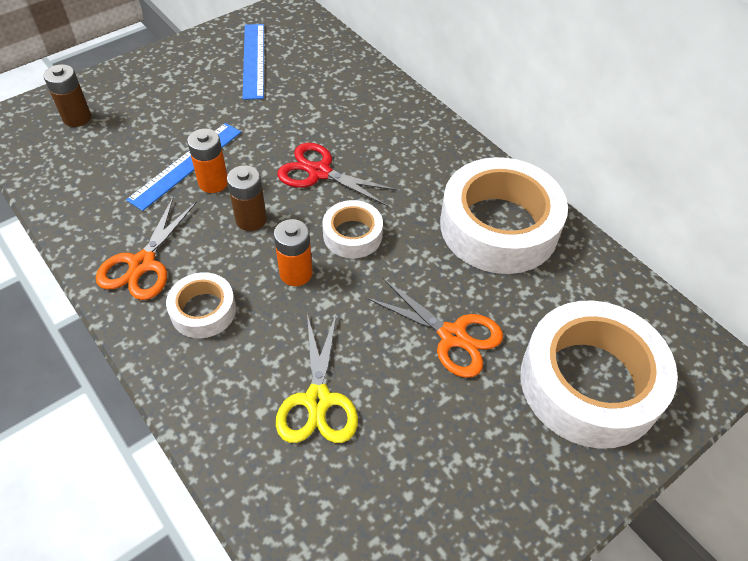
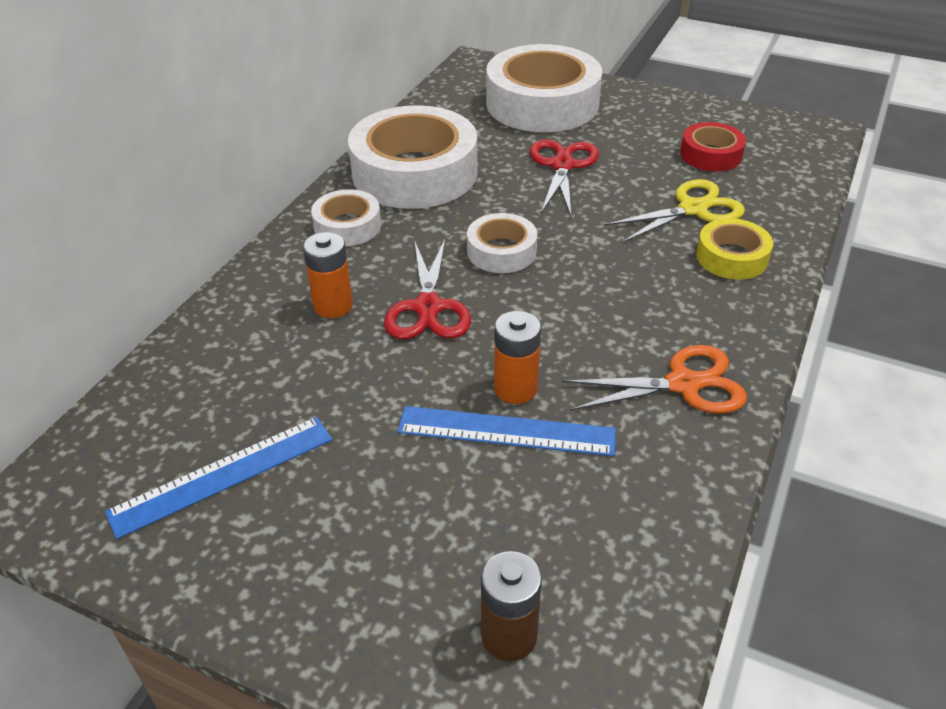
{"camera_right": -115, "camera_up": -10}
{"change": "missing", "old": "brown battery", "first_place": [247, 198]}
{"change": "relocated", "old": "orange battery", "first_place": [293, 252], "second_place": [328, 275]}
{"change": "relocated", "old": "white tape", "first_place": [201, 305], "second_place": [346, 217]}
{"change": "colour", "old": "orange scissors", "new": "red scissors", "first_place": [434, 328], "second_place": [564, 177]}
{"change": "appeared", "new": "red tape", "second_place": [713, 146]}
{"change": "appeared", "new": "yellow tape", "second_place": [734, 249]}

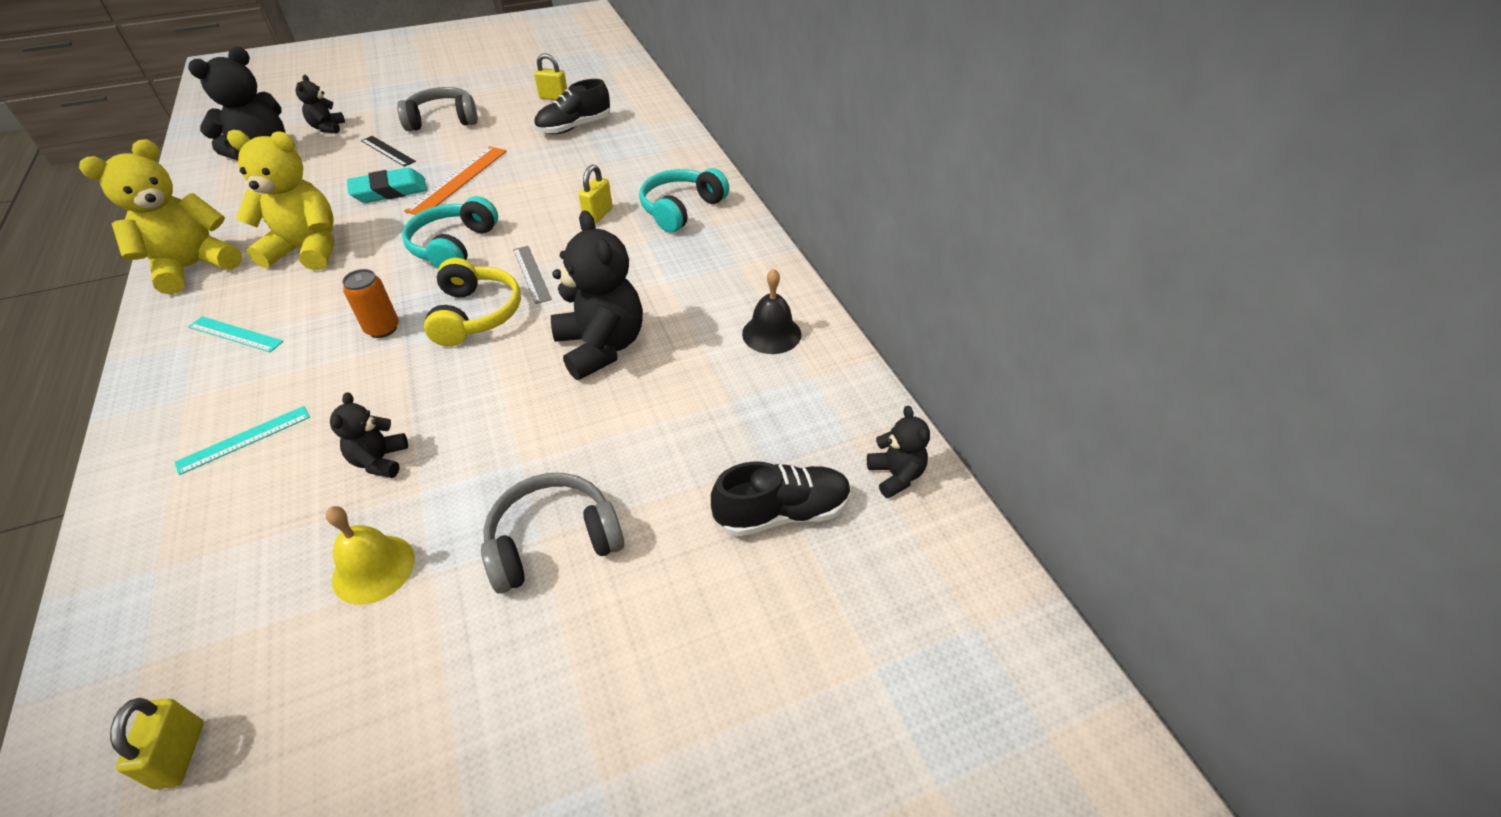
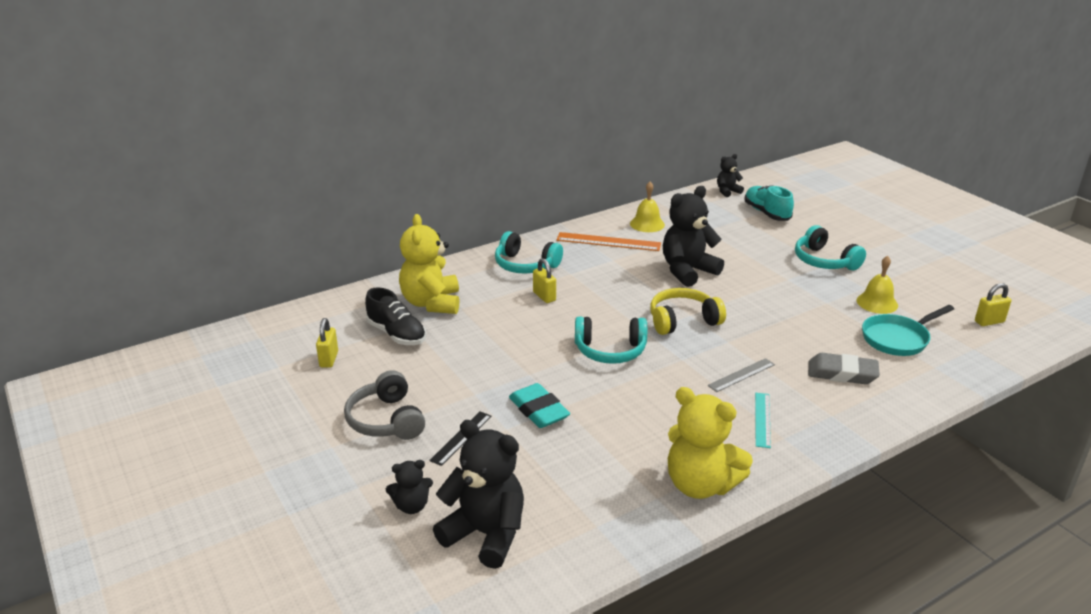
{"camera_right": -100, "camera_up": -15}
{"change": "relocated", "old": "yellow teddy bear", "first_place": [280, 200], "second_place": [429, 264]}
{"change": "relocated", "old": "orange ruler", "first_place": [455, 180], "second_place": [608, 241]}
{"change": "spun", "old": "yellow padlock", "first_place": [595, 194], "second_place": [544, 280], "degrees": 45}
{"change": "relocated", "old": "grey ruler", "first_place": [532, 275], "second_place": [741, 375]}
{"change": "missing", "old": "orange can", "first_place": [370, 303]}
{"change": "colour", "old": "black bell", "new": "yellow bell", "first_place": [771, 311], "second_place": [647, 207]}
{"change": "missing", "old": "black teddy bear", "first_place": [369, 435]}
{"change": "exchanged", "old": "turquoise ruler", "new": "grey eraser", "first_place": [242, 440], "second_place": [844, 368]}
{"change": "colour", "old": "black shoe", "new": "turquoise shoe", "first_place": [781, 499], "second_place": [769, 203]}
{"change": "colour", "old": "grey headphones", "new": "turquoise headphones", "first_place": [552, 533], "second_place": [830, 247]}
{"change": "appeared", "new": "turquoise pan", "second_place": [908, 330]}

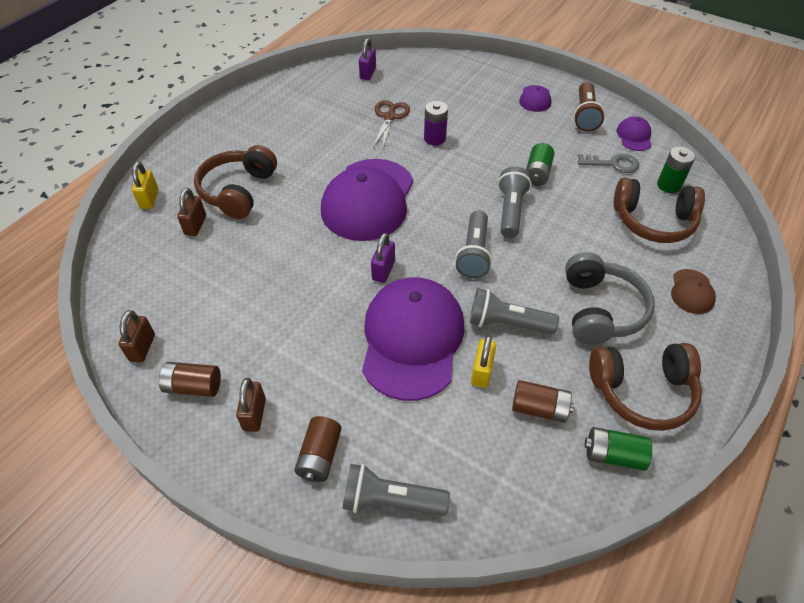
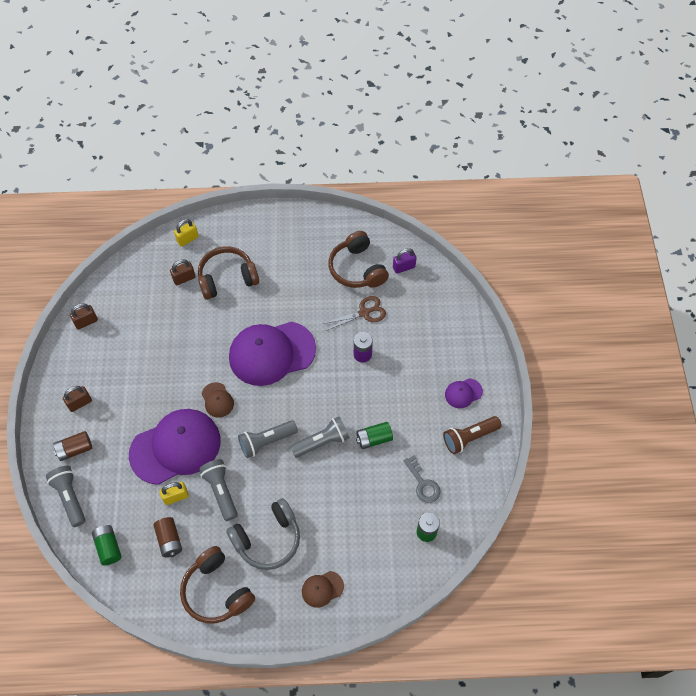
{"camera_right": 55, "camera_up": 10}
{"change": "missing", "old": "purple cap", "first_place": [634, 133]}
{"change": "relocated", "old": "brown headphones", "first_place": [659, 210], "second_place": [358, 259]}
{"change": "exchanged", "old": "purple padlock", "new": "brown cap", "first_place": [383, 258], "second_place": [218, 400]}
{"change": "missing", "old": "brown battery", "first_place": [190, 379]}
{"change": "relocated", "old": "green battery", "first_place": [618, 449], "second_place": [107, 545]}

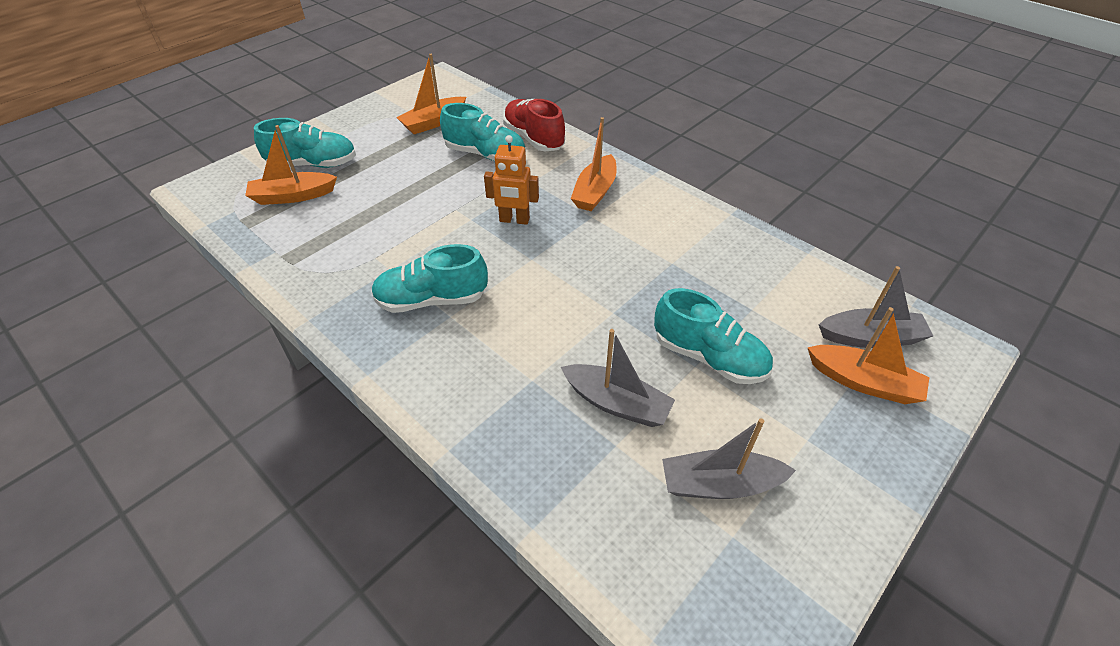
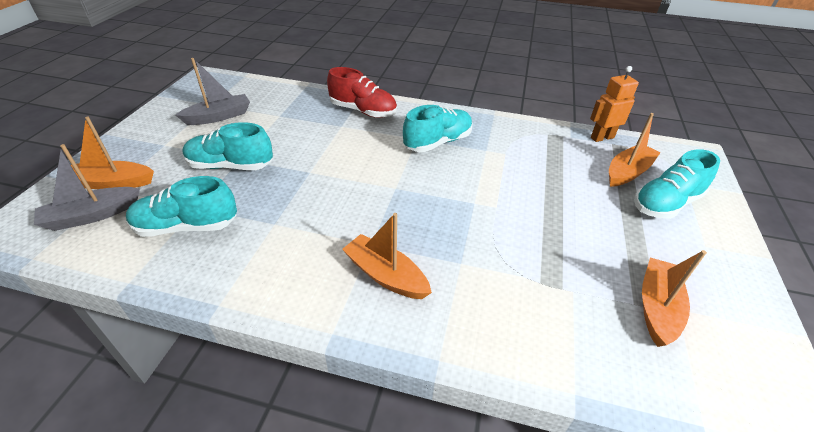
{"camera_right": 150, "camera_up": -5}
{"change": "relocated", "old": "red shoe", "first_place": [534, 125], "second_place": [362, 92]}
{"change": "relocated", "old": "turquoise shoe", "first_place": [483, 132], "second_place": [181, 206]}
{"change": "spun", "old": "orange boat", "first_place": [594, 164], "second_place": [387, 256], "degrees": -45}
{"change": "relocated", "old": "orange robot", "first_place": [511, 180], "second_place": [614, 104]}
{"change": "missing", "old": "grey boat", "first_place": [618, 378]}

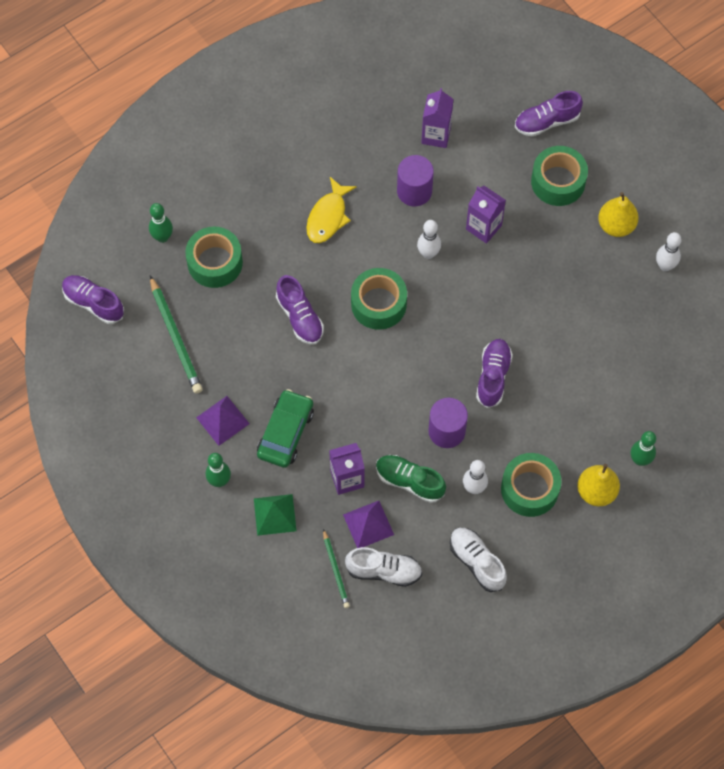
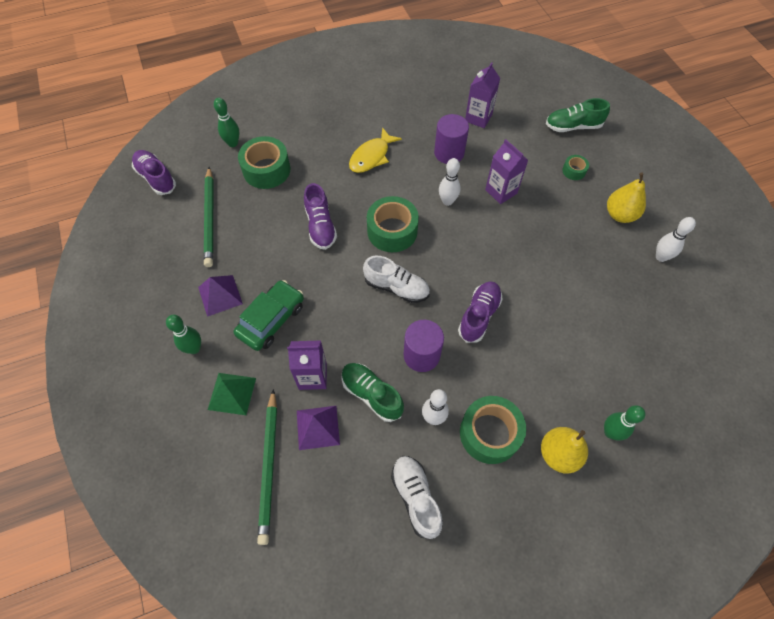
{"camera_right": 15, "camera_up": -5}
{"change": "colour", "old": "purple shoe", "new": "green shoe", "first_place": [549, 113], "second_place": [578, 115]}
{"change": "size", "old": "green tape", "first_place": [559, 176], "second_place": [575, 167], "factor": 0.49}
{"change": "size", "old": "green pencil", "first_place": [336, 568], "second_place": [267, 467], "factor": 1.7}
{"change": "relocated", "old": "white shoe", "first_place": [383, 567], "second_place": [396, 279]}

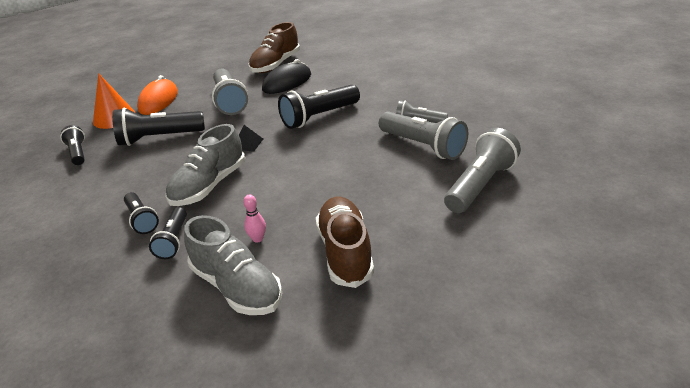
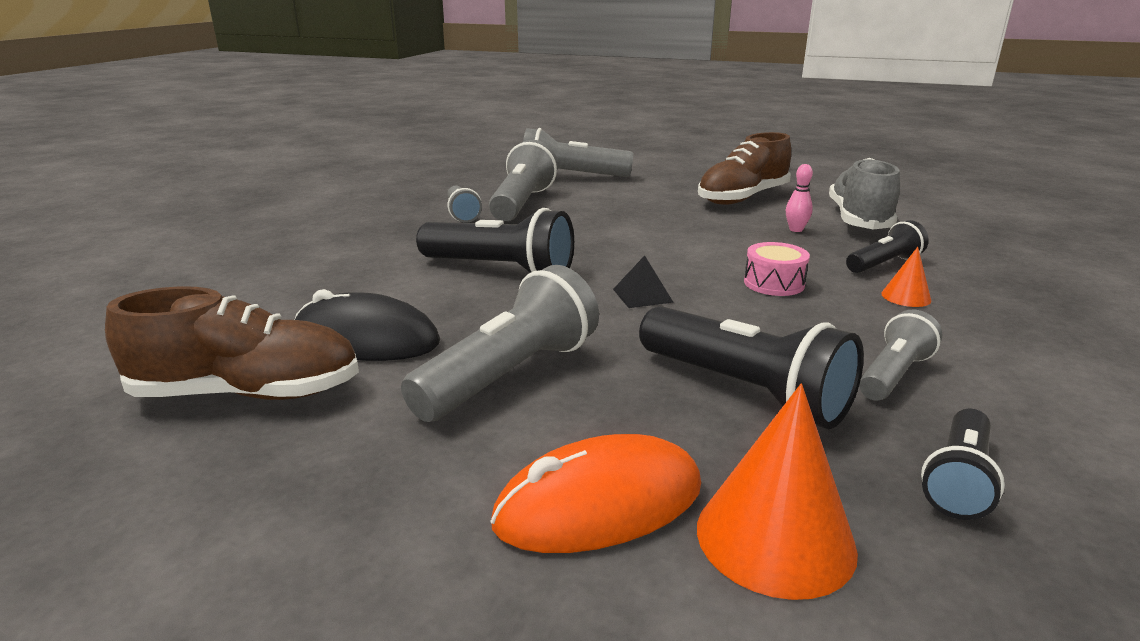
{"camera_right": -125, "camera_up": -10}
{"change": "exchanged", "old": "grey shoe", "new": "pink drum", "first_place": [205, 165], "second_place": [777, 269]}
{"change": "exchanged", "old": "black flashlight", "new": "orange cone", "first_place": [141, 213], "second_place": [906, 277]}
{"change": "appeared", "new": "grey flashlight", "second_place": [900, 355]}

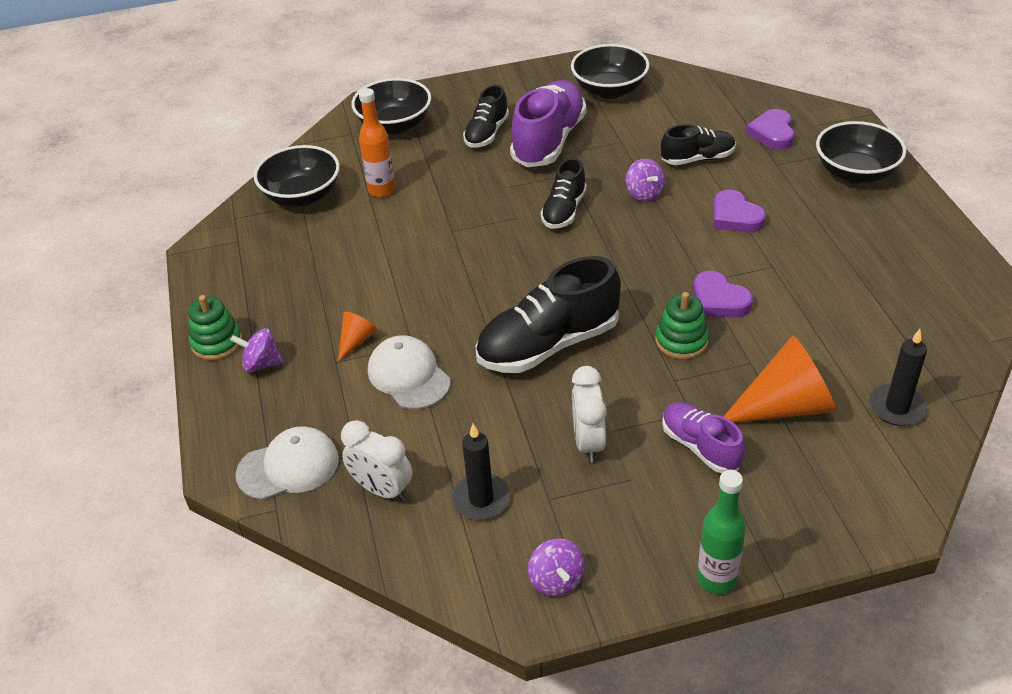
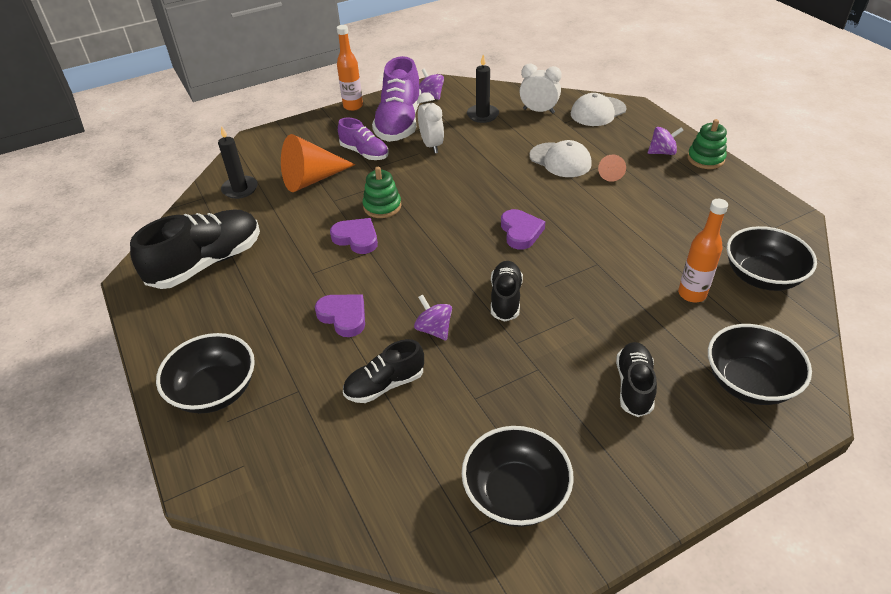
{"camera_right": 165, "camera_up": 0}
{"change": "relocated", "old": "purple shoe", "first_place": [548, 123], "second_place": [396, 99]}
{"change": "relocated", "old": "purple heart", "first_place": [770, 129], "second_place": [523, 229]}
{"change": "relocated", "old": "black shoe", "first_place": [548, 314], "second_place": [195, 249]}
{"change": "colour", "old": "green bottle", "new": "orange bottle", "first_place": [721, 532], "second_place": [350, 68]}

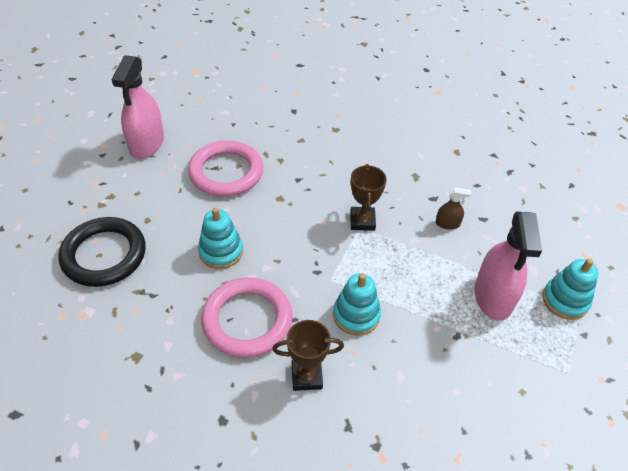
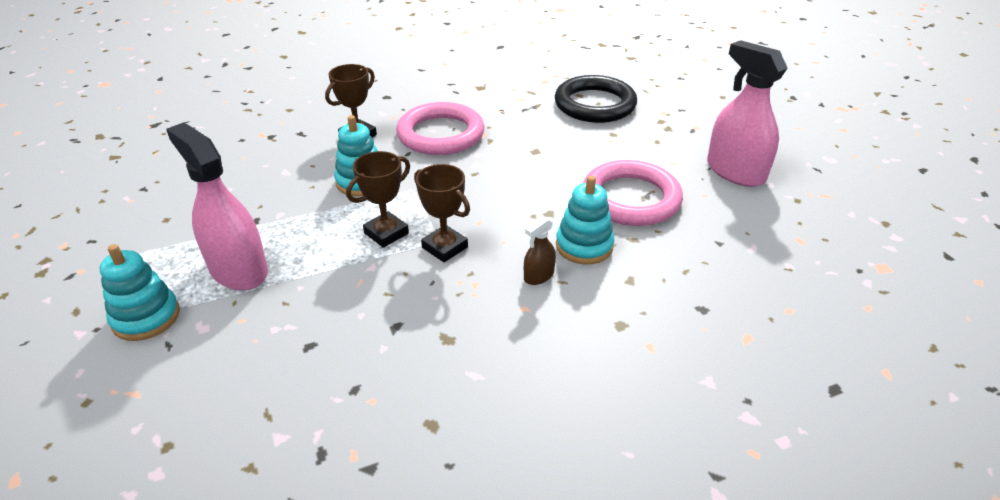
{"camera_right": 135, "camera_up": -10}
{"change": "relocated", "old": "brown spray bottle", "first_place": [453, 208], "second_place": [540, 251]}
{"change": "relocated", "old": "turquoise stacking toy", "first_place": [220, 238], "second_place": [585, 220]}
{"change": "appeared", "new": "brown trophy", "second_place": [378, 199]}

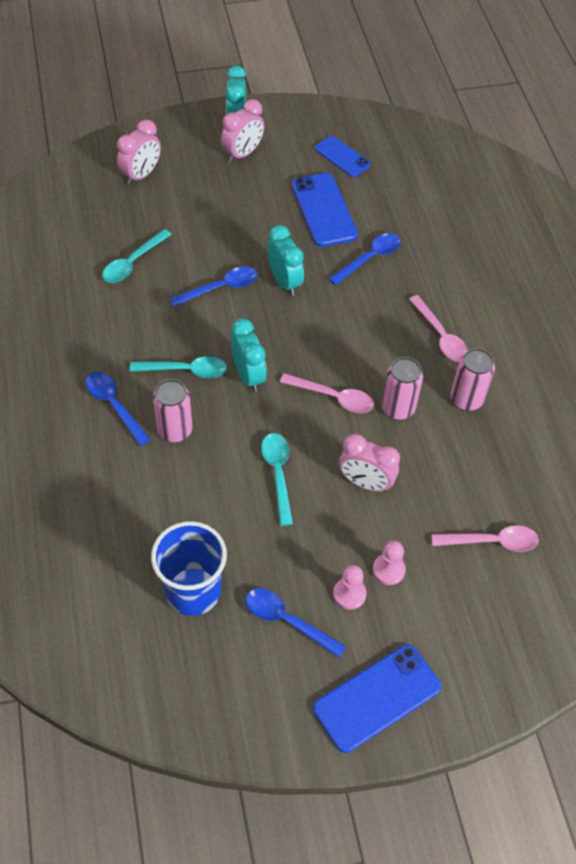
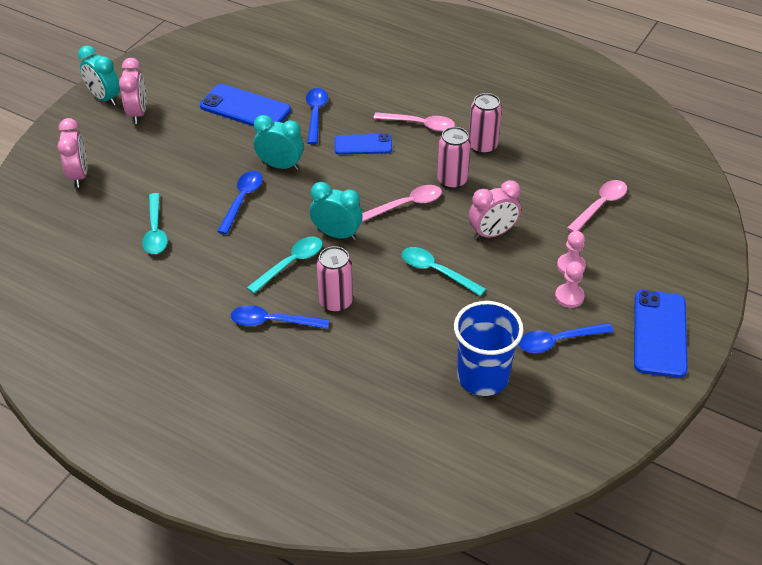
{"camera_right": -45, "camera_up": -10}
{"change": "relocated", "old": "blue phone", "first_place": [342, 156], "second_place": [363, 144]}

